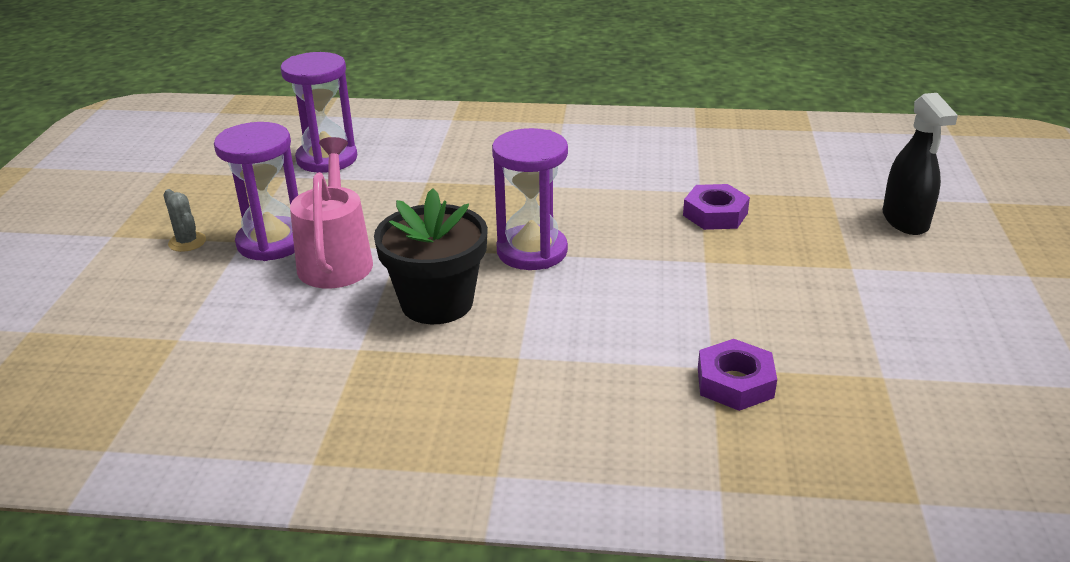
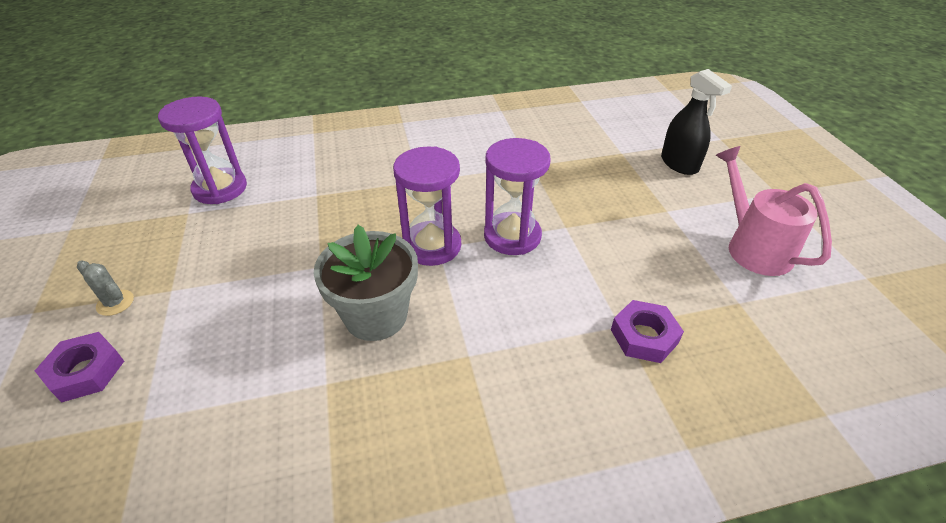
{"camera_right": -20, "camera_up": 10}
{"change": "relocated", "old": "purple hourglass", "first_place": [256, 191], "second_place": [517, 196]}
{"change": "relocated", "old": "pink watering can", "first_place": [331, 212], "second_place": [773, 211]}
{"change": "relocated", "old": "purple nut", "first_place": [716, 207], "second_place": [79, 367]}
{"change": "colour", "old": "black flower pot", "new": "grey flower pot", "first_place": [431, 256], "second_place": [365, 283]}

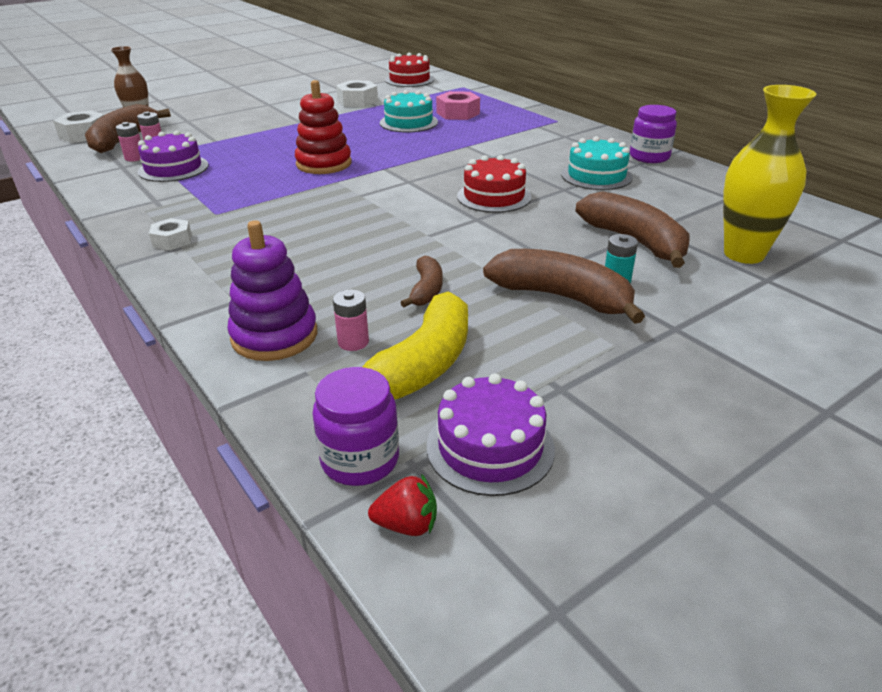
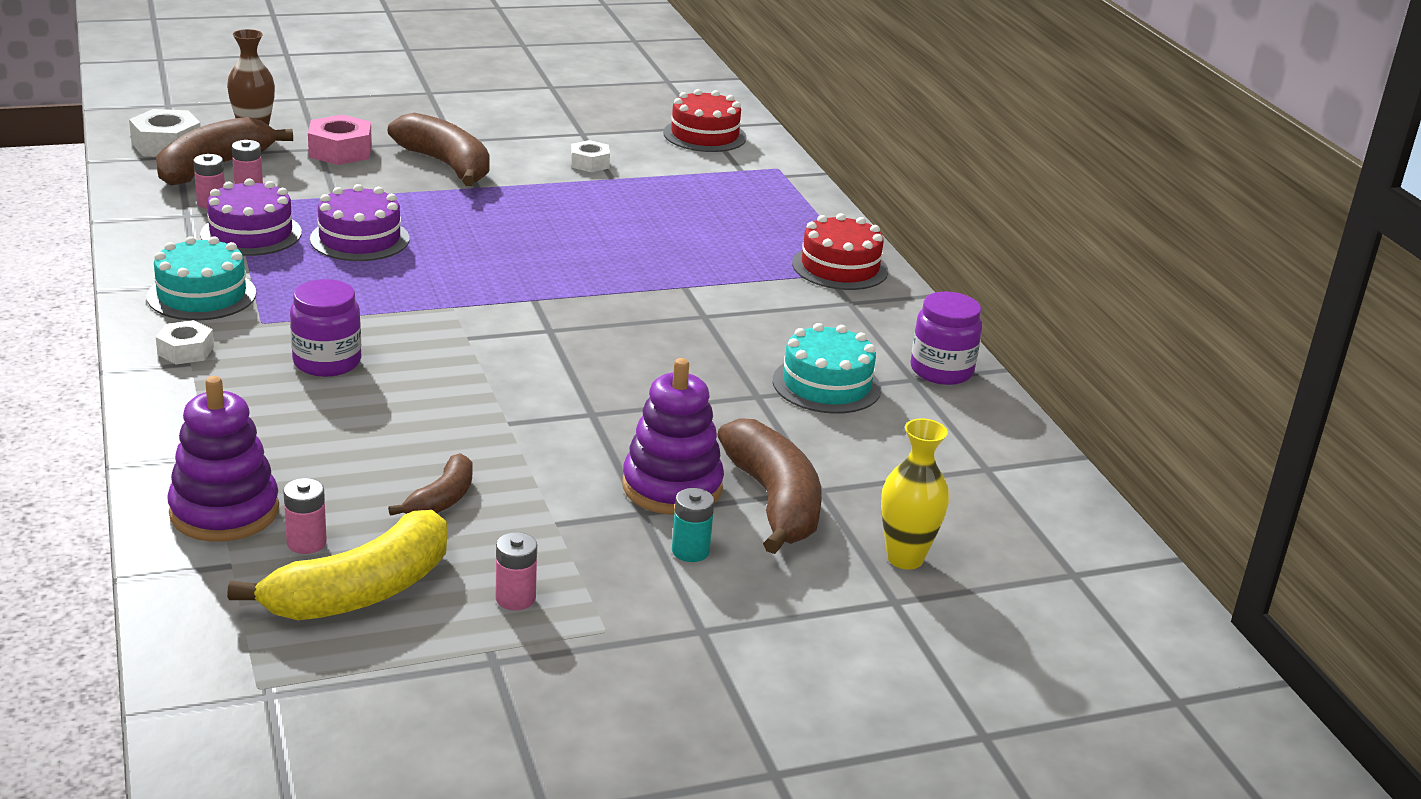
{"camera_right": 15, "camera_up": -5}
{"change": "missing", "old": "red stacking toy", "first_place": [323, 127]}
{"change": "size", "old": "white nut", "first_place": [357, 93], "second_place": [590, 156], "factor": 0.64}
{"change": "size", "old": "yellow vase", "first_place": [769, 174], "second_place": [915, 493], "factor": 0.66}
{"change": "relocated", "old": "turquoise cake", "first_place": [409, 111], "second_place": [201, 278]}
{"change": "relocated", "old": "pink nut", "first_place": [458, 105], "second_place": [340, 140]}
{"change": "relocated", "old": "red cake", "first_place": [494, 184], "second_place": [840, 251]}
{"change": "relocated", "old": "brown banana", "first_place": [564, 286], "second_place": [439, 149]}
{"change": "relocated", "old": "purple jar", "first_place": [355, 426], "second_place": [325, 328]}
{"change": "relocated", "old": "purple cake", "first_place": [491, 434], "second_place": [360, 222]}
{"change": "missing", "old": "red strawberry", "first_place": [402, 505]}
{"change": "appeared", "new": "purple stacking toy", "second_place": [673, 436]}
{"change": "appeared", "new": "pink battery", "second_place": [516, 571]}

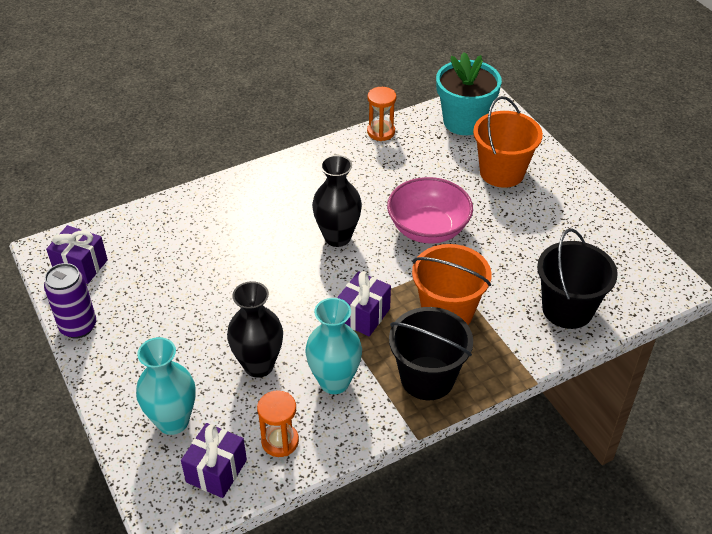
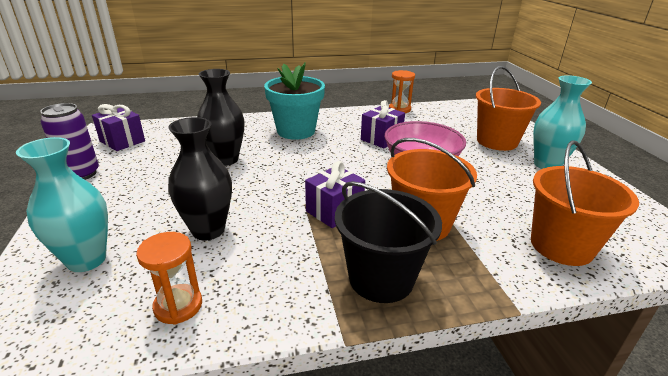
{"camera_right": 15, "camera_up": -15}
{"change": "relocated", "old": "turquoise flower pot", "first_place": [469, 93], "second_place": [294, 101]}
{"change": "relocated", "old": "black vase", "first_place": [337, 201], "second_place": [220, 117]}
{"change": "colour", "old": "black bucket", "new": "orange bucket", "first_place": [577, 279], "second_place": [585, 203]}
{"change": "relocated", "old": "turquoise vase", "first_place": [333, 346], "second_place": [562, 122]}
{"change": "relocated", "old": "purple gift", "first_place": [214, 460], "second_place": [383, 124]}

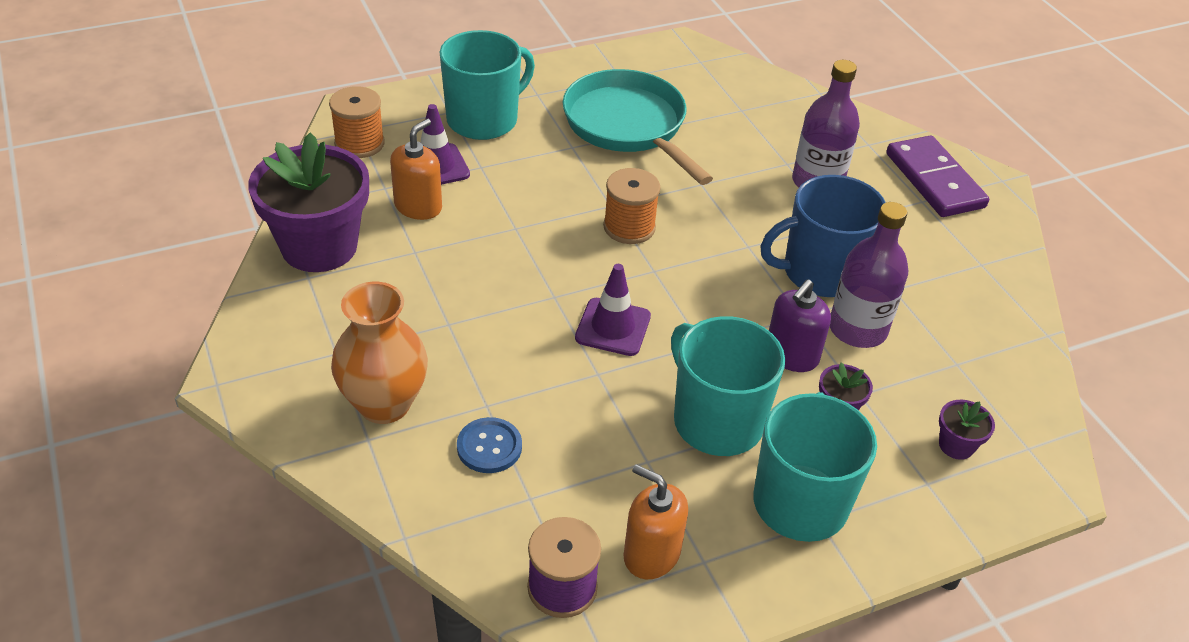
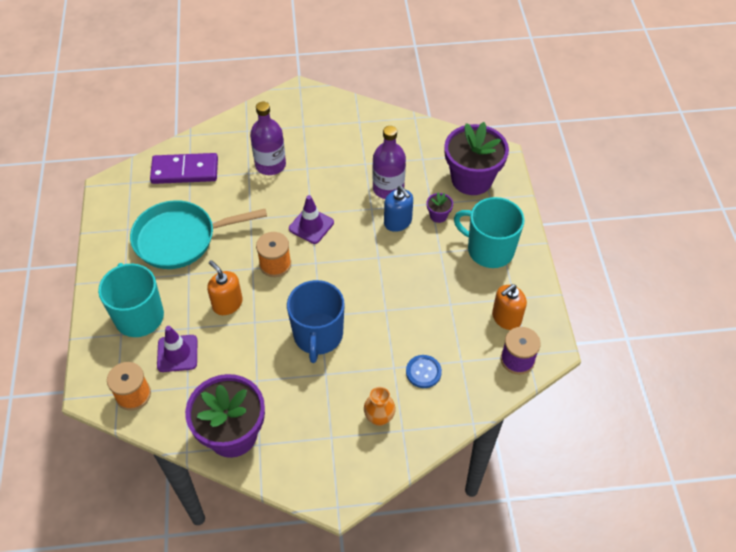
{"camera_right": -70, "camera_up": 10}
{"change": "relocated", "old": "orange soap dispenser", "first_place": [416, 169], "second_place": [225, 287]}
{"change": "relocated", "old": "purple domino", "first_place": [937, 176], "second_place": [184, 168]}
{"change": "relocated", "old": "blue mug", "first_place": [823, 236], "second_place": [315, 321]}
{"change": "relocated", "old": "purple traffic cone", "first_place": [613, 310], "second_place": [311, 219]}
{"change": "colour", "old": "purple soap dispenser", "new": "blue soap dispenser", "first_place": [800, 325], "second_place": [398, 209]}
{"change": "size", "old": "orange vase", "first_place": [379, 353], "second_place": [380, 406], "factor": 0.59}
{"change": "missing", "old": "turquoise mug", "first_place": [728, 386]}
{"change": "size", "old": "purple flower pot", "first_place": [967, 430], "second_place": [476, 158], "factor": 2.41}

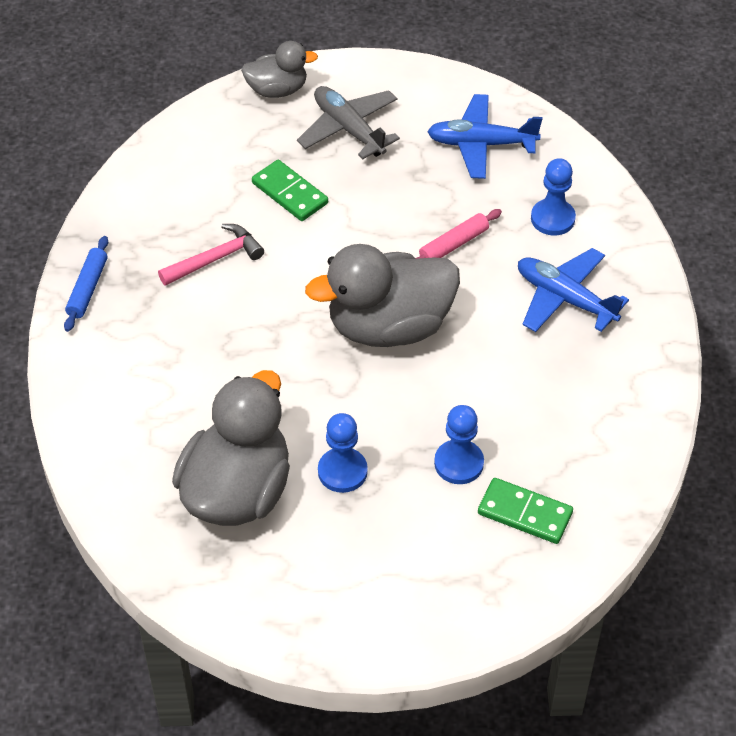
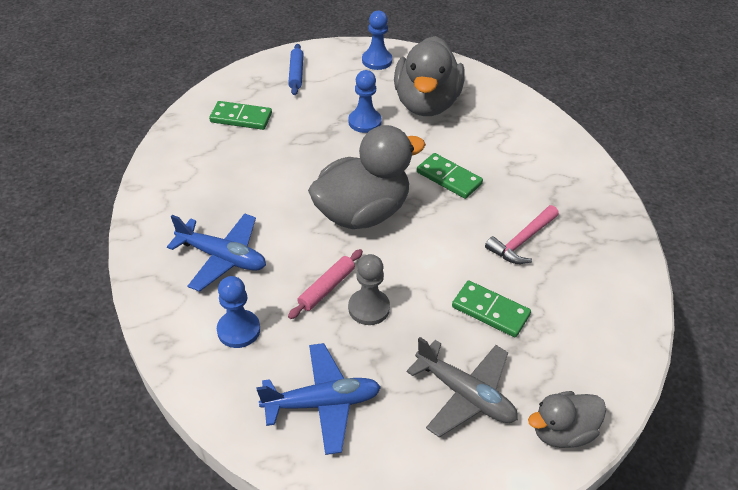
{"camera_right": 165, "camera_up": -5}
{"change": "relocated", "old": "blue rolling pin", "first_place": [86, 284], "second_place": [296, 69]}
{"change": "relocated", "old": "blue pawn", "first_place": [459, 444], "second_place": [377, 40]}
{"change": "appeared", "new": "green domino", "second_place": [450, 176]}
{"change": "appeared", "new": "grey pawn", "second_place": [369, 289]}

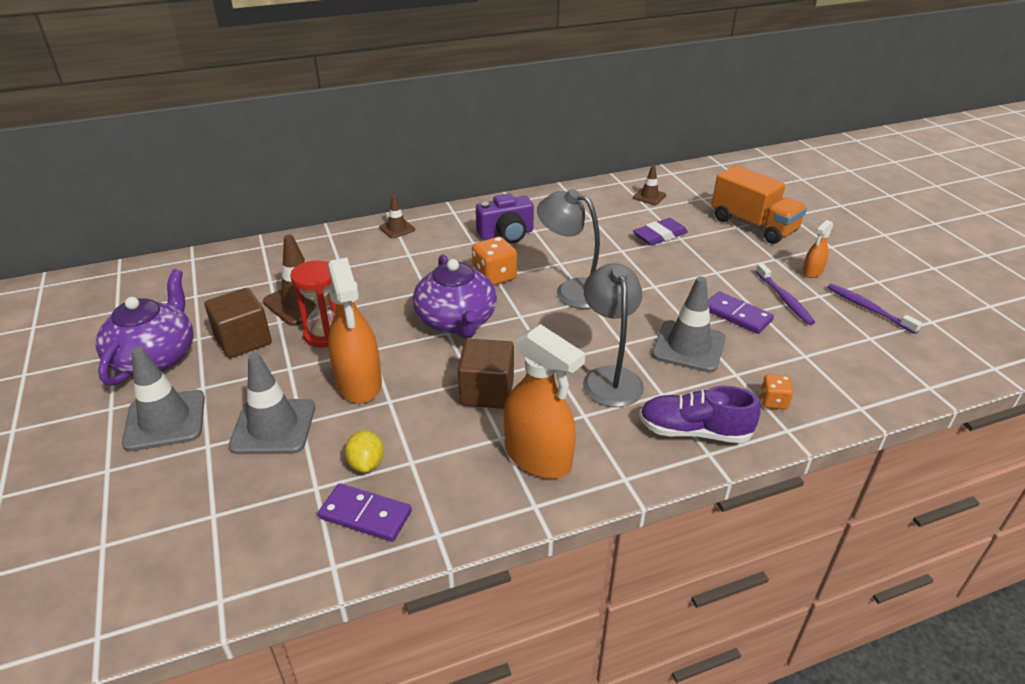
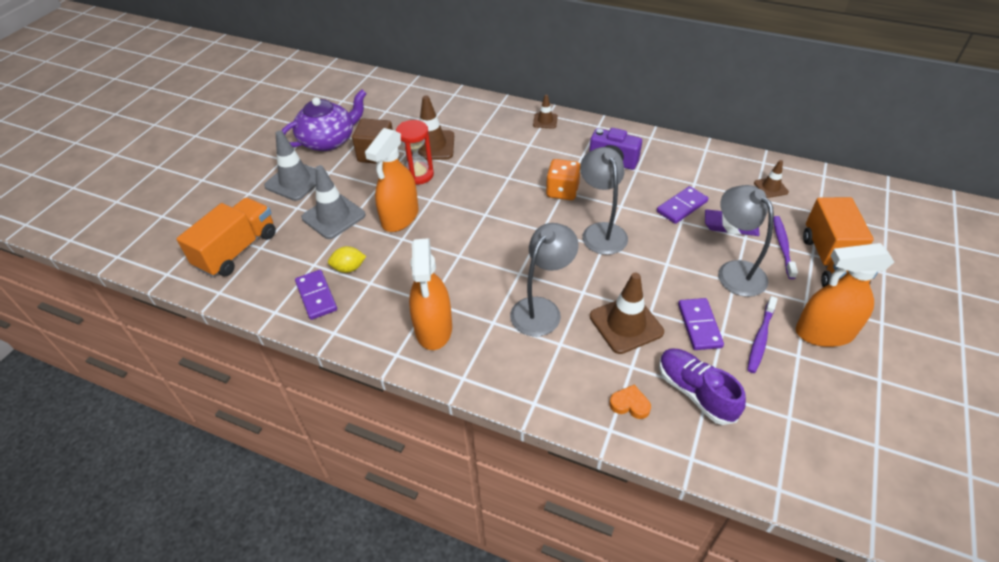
{"camera_right": 45, "camera_up": 10}
{"change": "size", "old": "orange spray bottle", "first_place": [817, 249], "second_place": [845, 295], "factor": 2.04}
{"change": "missing", "old": "purple teapot", "first_place": [455, 297]}
{"change": "colour", "old": "grey traffic cone", "new": "brown traffic cone", "first_place": [689, 324], "second_place": [627, 313]}
{"change": "relocated", "old": "purple toothbrush", "first_place": [874, 309], "second_place": [786, 247]}
{"change": "missing", "old": "brown cube", "first_place": [486, 374]}
{"change": "exchanged", "old": "orange dice", "new": "orange heart", "first_place": [777, 392], "second_place": [630, 402]}
{"change": "relocated", "old": "purple shoe", "first_place": [700, 414], "second_place": [702, 387]}
{"change": "spun", "old": "yellow lemon", "first_place": [364, 451], "second_place": [347, 259], "degrees": 45}
{"change": "appeared", "new": "grey lamp", "second_place": [746, 241]}
{"change": "appeared", "new": "purple domino", "second_place": [682, 205]}
{"change": "appeared", "new": "orange truck", "second_place": [226, 237]}

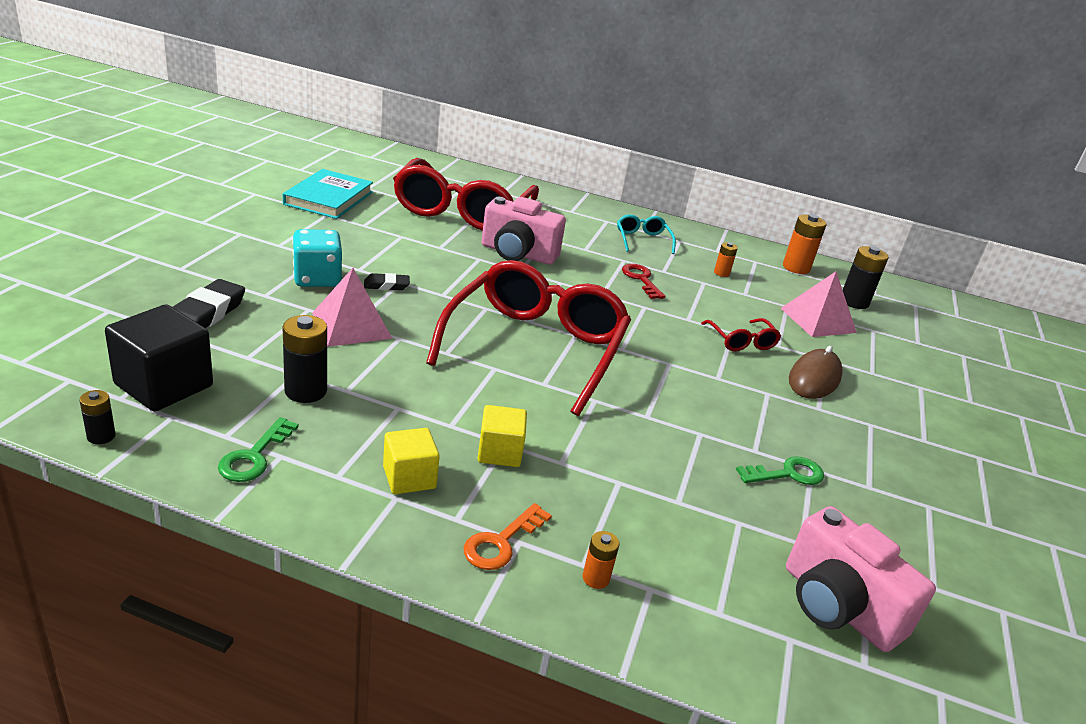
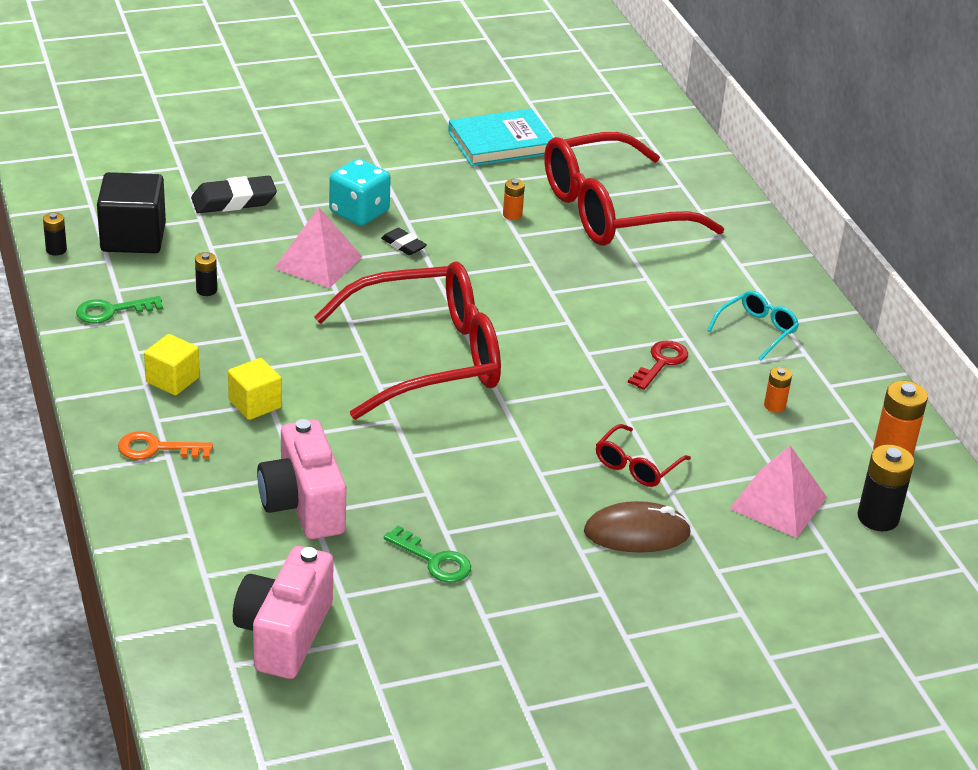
{"camera_right": 55, "camera_up": 5}
{"change": "relocated", "old": "pink camera", "first_place": [523, 231], "second_place": [301, 479]}
{"change": "size", "old": "black battery", "first_place": [305, 359], "second_place": [206, 274], "factor": 0.56}
{"change": "relocated", "old": "orange battery", "first_place": [601, 560], "second_place": [514, 199]}

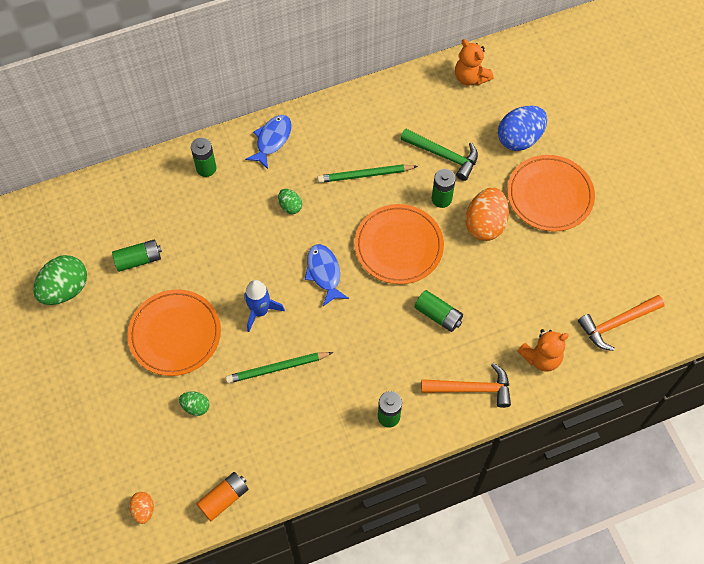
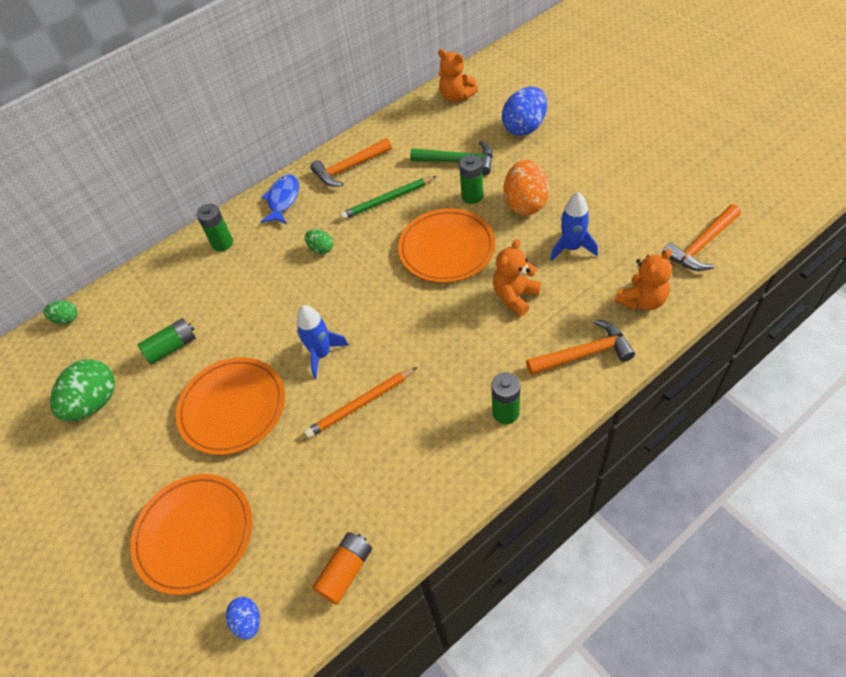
{"camera_right": -10, "camera_up": -10}
{"change": "relocated", "old": "orange plate", "first_place": [551, 193], "second_place": [191, 534]}
{"change": "missing", "old": "blue fish", "first_place": [327, 275]}
{"change": "exchanged", "old": "green battery", "new": "orange teddy bear", "first_place": [438, 311], "second_place": [517, 277]}
{"change": "colour", "old": "green pencil", "new": "orange pencil", "first_place": [279, 367], "second_place": [360, 402]}
{"change": "relocated", "old": "green egg", "first_place": [194, 404], "second_place": [60, 312]}
{"change": "colour", "old": "orange egg", "new": "blue egg", "first_place": [141, 508], "second_place": [242, 618]}
{"change": "appeared", "new": "orange hammer", "second_place": [351, 162]}
{"change": "appeared", "new": "blue rocket", "second_place": [574, 226]}

